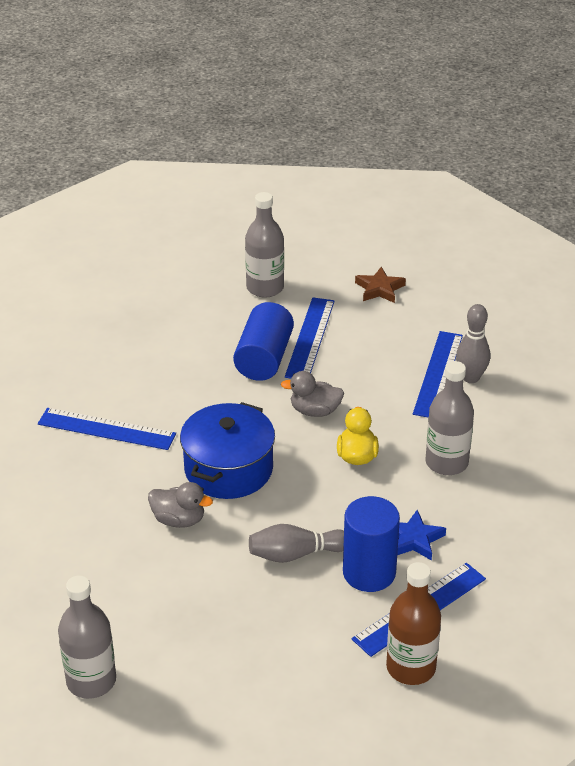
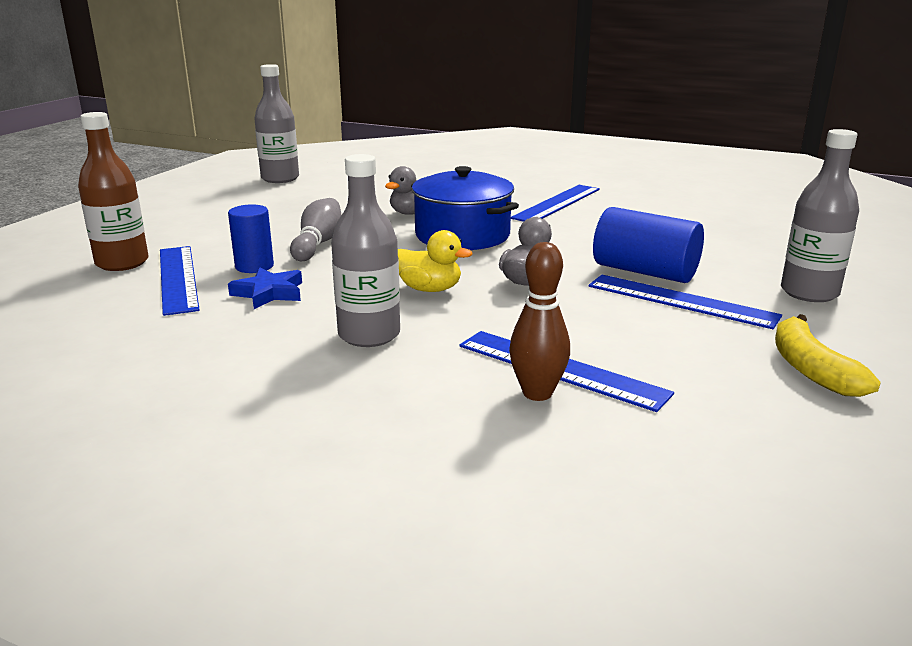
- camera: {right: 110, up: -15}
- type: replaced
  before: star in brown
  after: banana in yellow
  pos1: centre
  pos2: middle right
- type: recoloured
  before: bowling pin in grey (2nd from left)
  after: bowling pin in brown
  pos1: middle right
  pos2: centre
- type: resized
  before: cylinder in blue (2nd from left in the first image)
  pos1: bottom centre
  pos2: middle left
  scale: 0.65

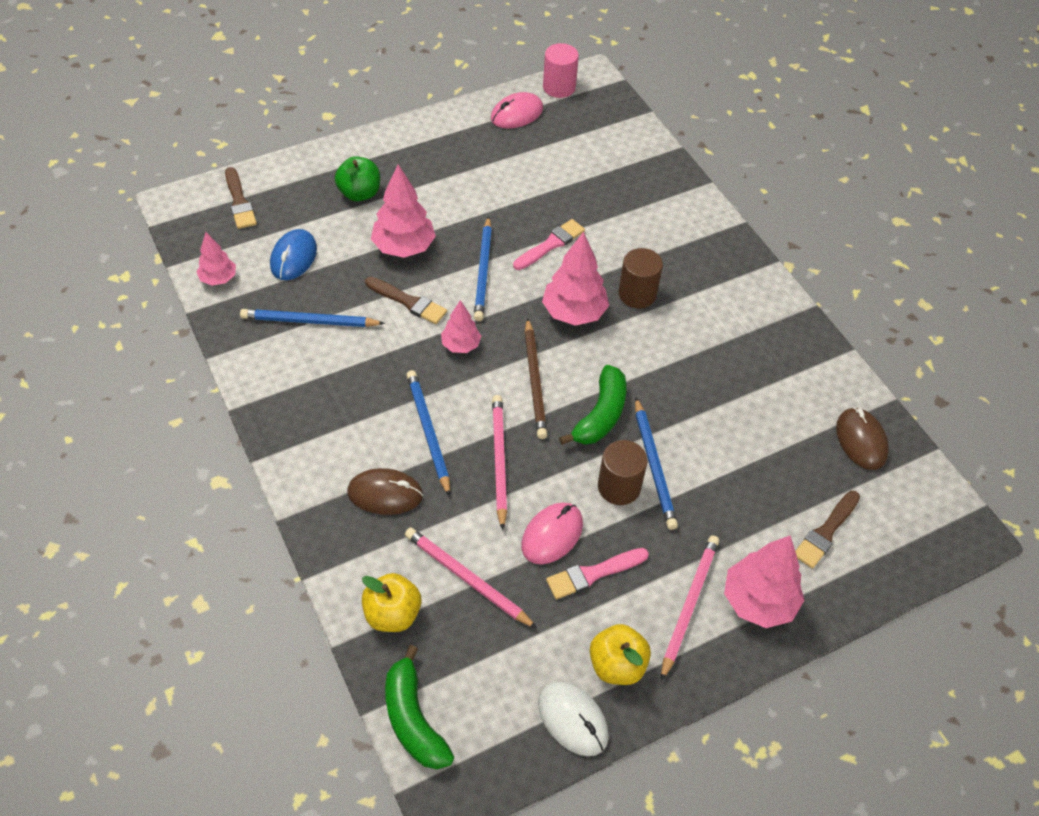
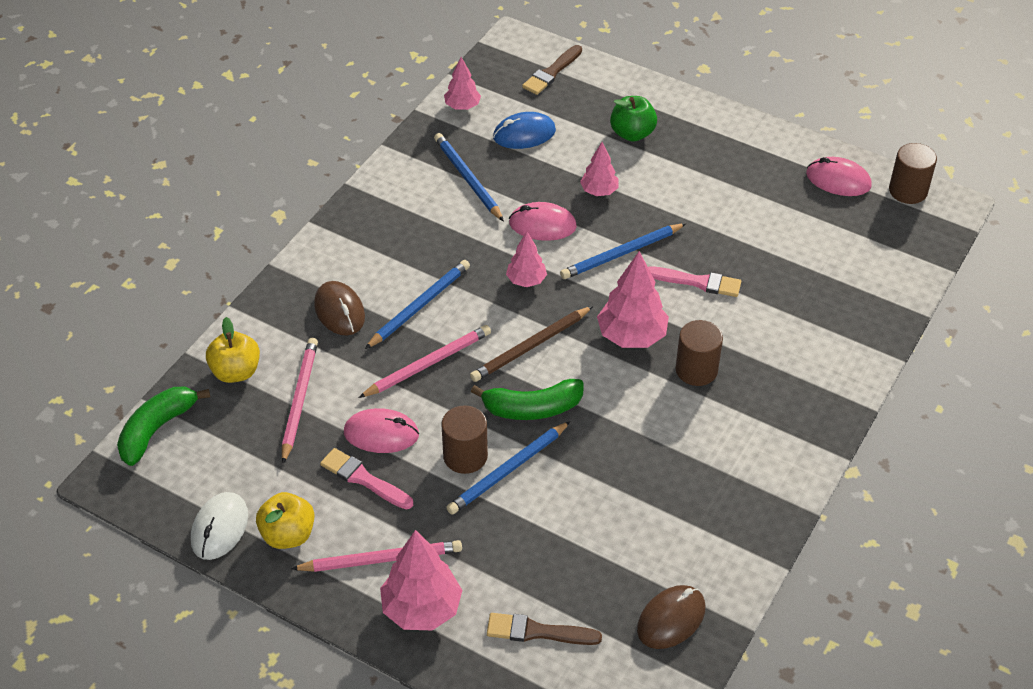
- camera: {right: 60, up: -5}
- type: recoloured
  before: cylinder in pink
  after: cylinder in brown (3rd from left)
  pos1: top centre
  pos2: top right
- type: resized
  before: tree in pink (2nd from left in the first image)
  pos1: top centre
  pos2: top centre
  scale: 0.59
- type: replaced
  before: brush in brown (2nd from left)
  after: mouse in pink (2nd from left)
  pos1: centre
  pos2: top centre

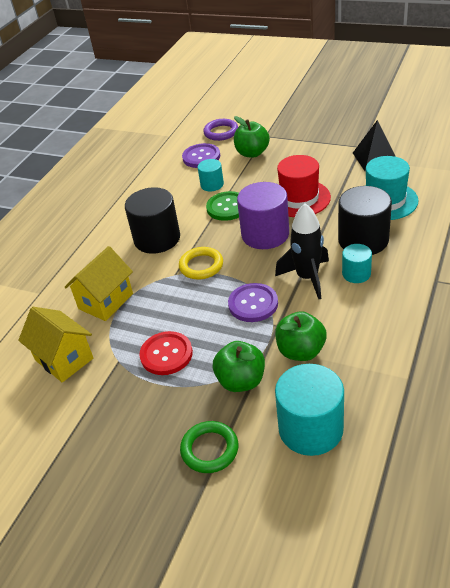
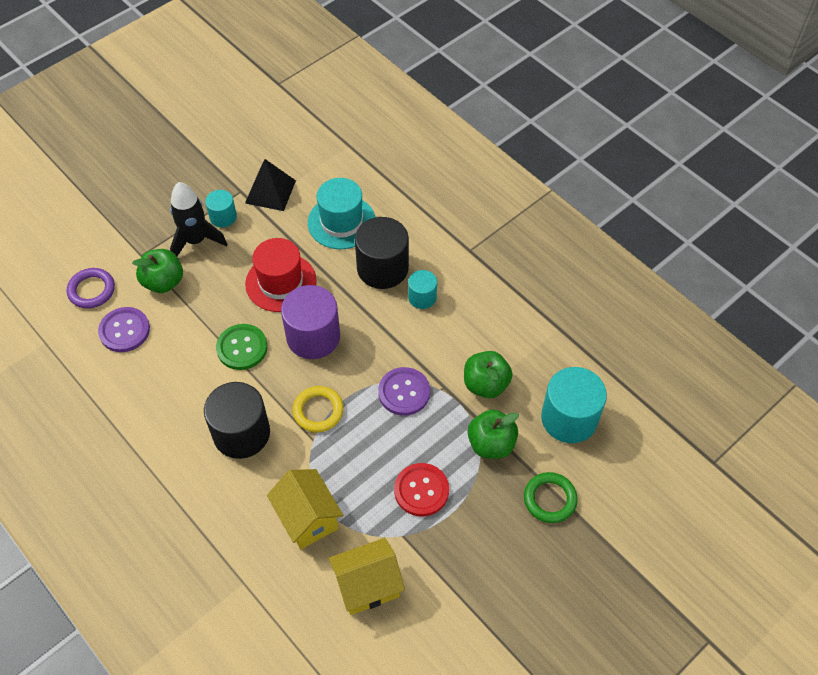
- camera: {right: -70, up: 15}
- type: moved
  before: cylinder in turquoise (1st from left)
  pos1: top centre
  pos2: top left
- type: moved
  before: rocket in black
  pos1: middle right
  pos2: top left

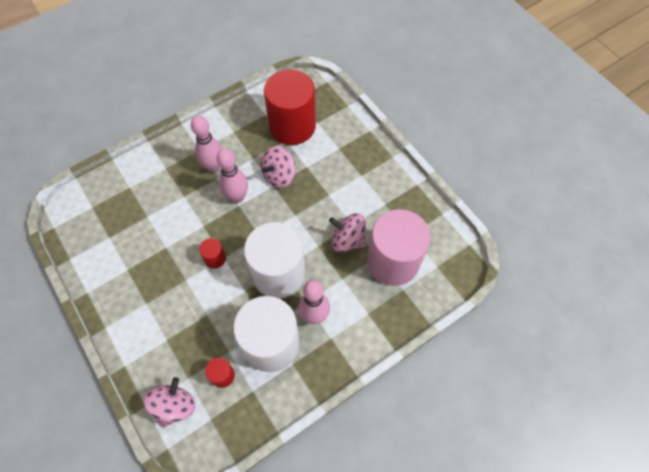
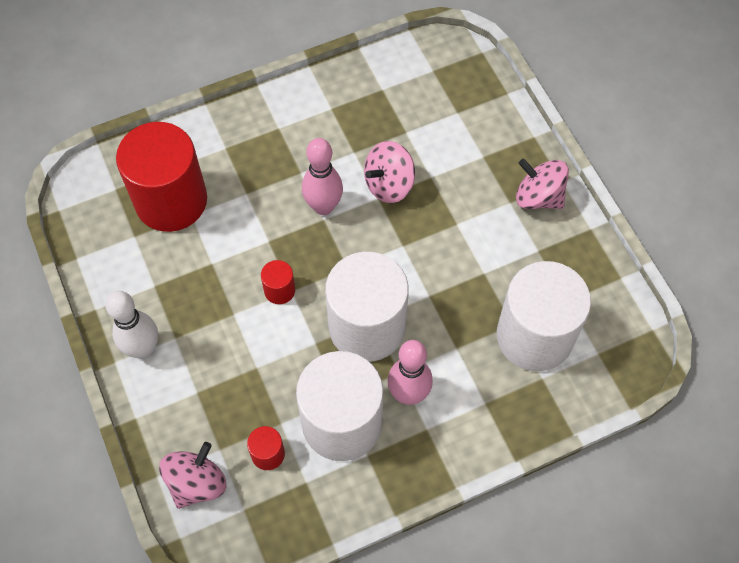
- camera: {right: 10, up: 0}
- type: moved
  before: cylinder in red (3rd from left in the first image)
  after: cylinder in red (1st from left)
  pos1: top centre
  pos2: top left
- type: removed
  before: bowling pin in pink (1st from left)
  pos1: top left
- type: recoloured
  before: cylinder in pink
  after: cylinder in white (3rd from left)
  pos1: centre
  pos2: middle right
- type: moved
  before: spinning top in pink (3rd from left)
  pos1: centre
  pos2: top right
- type: added
  after: bowling pin in white
  pos2: middle left

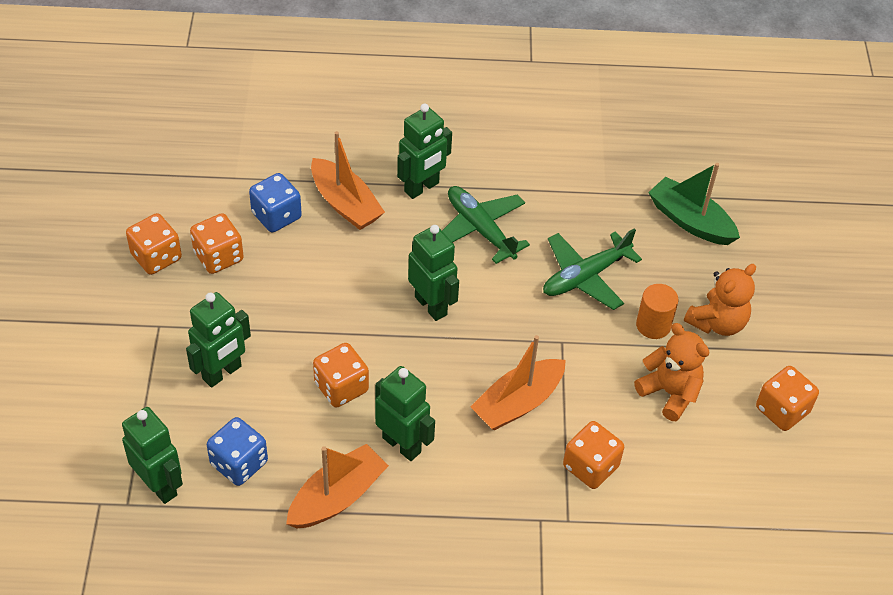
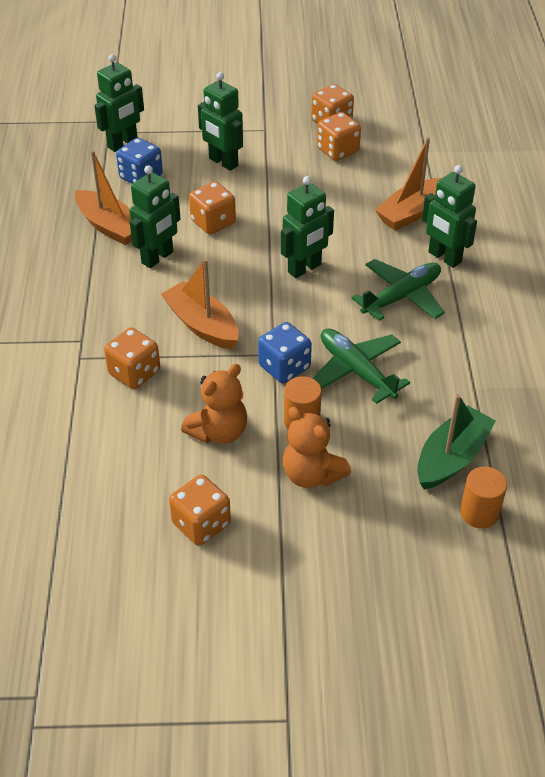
- camera: {right: 90, up: -5}
- type: moved
  before: dice in blue (2nd from left)
  pos1: middle left
  pos2: centre
- type: added
  after: cylinder in orange (2nd from left)
  pos2: middle right

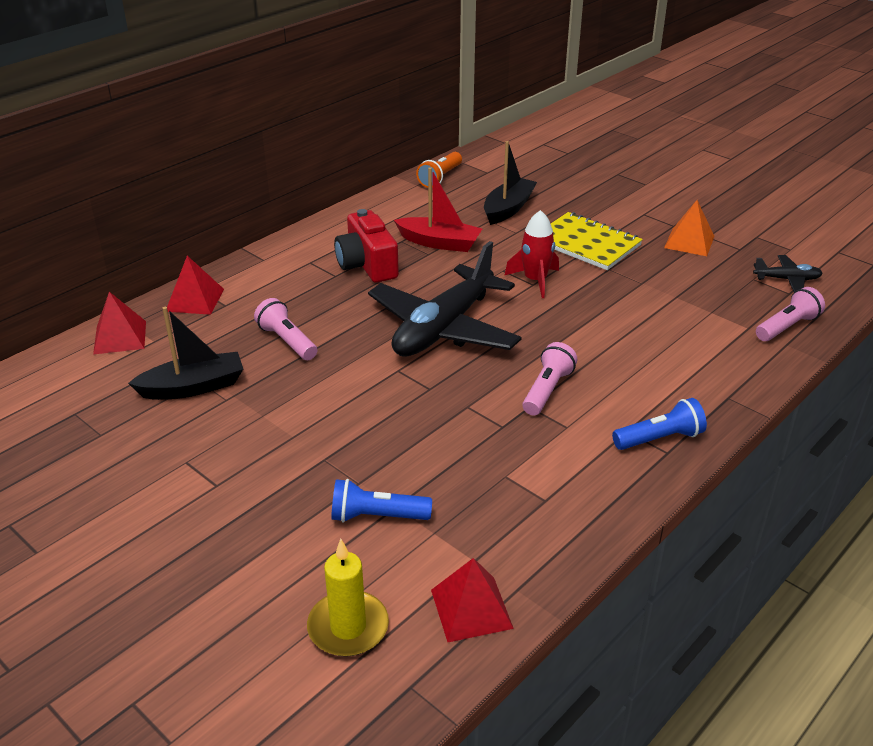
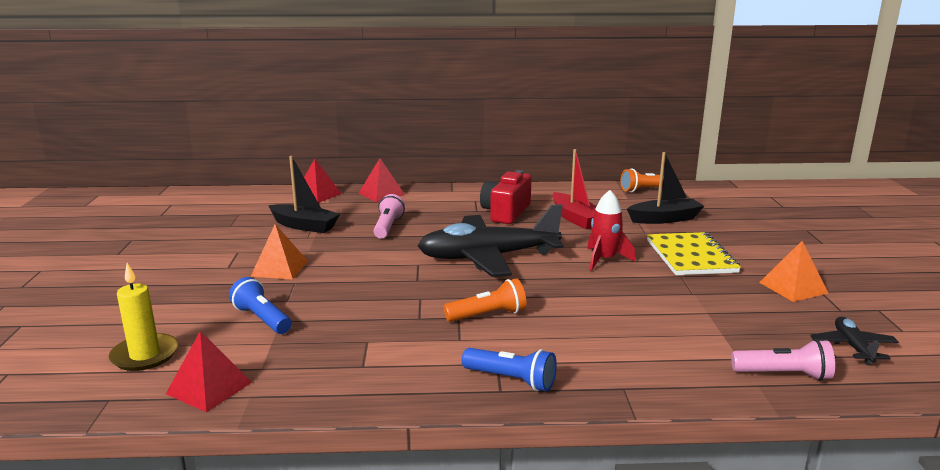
- camera: {right: 45, up: -15}
- type: turned
  before: plane in black (2nd from left)
  pos1: middle right
  pos2: bottom right
  turn: -135
- type: recoloured
  before: flashlight in pink (2nd from left)
  after: flashlight in orange (1st from left)
  pos1: centre
  pos2: centre
- type: added
  after: pyramid in orange (1st from left)
  pos2: middle left

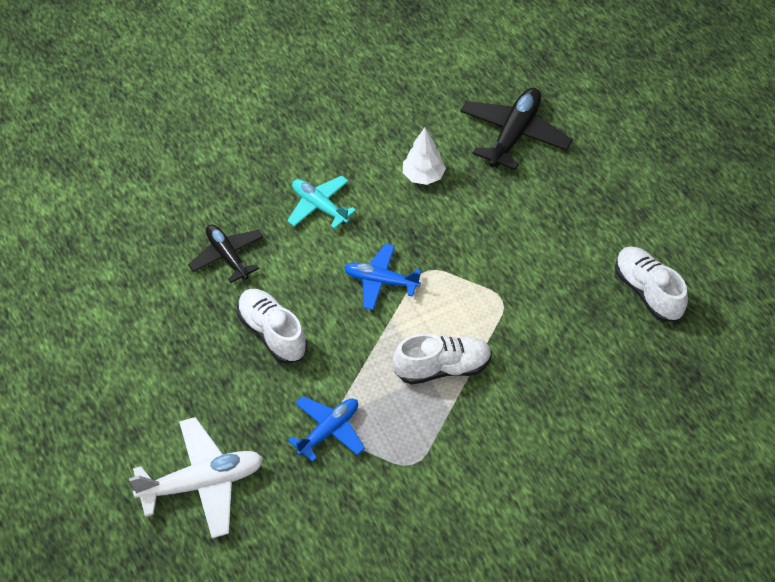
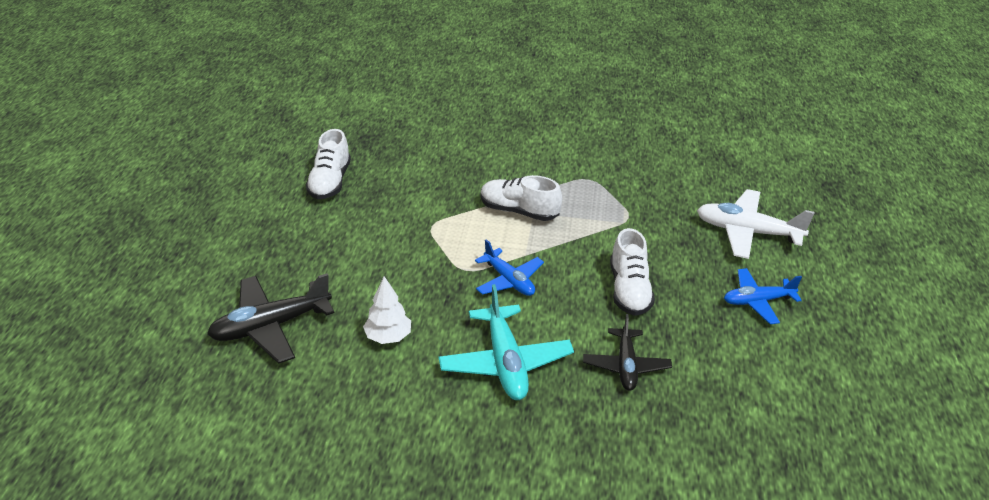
- camera: {right: -145, up: -15}
- type: resized
  before: plane in turquoise
  pos1: centre
  pos2: bottom centre
  scale: 1.53
- type: moved
  before: plane in blue (1st from left in the first image)
  after: plane in blue (2nd from left)
  pos1: bottom centre
  pos2: middle right

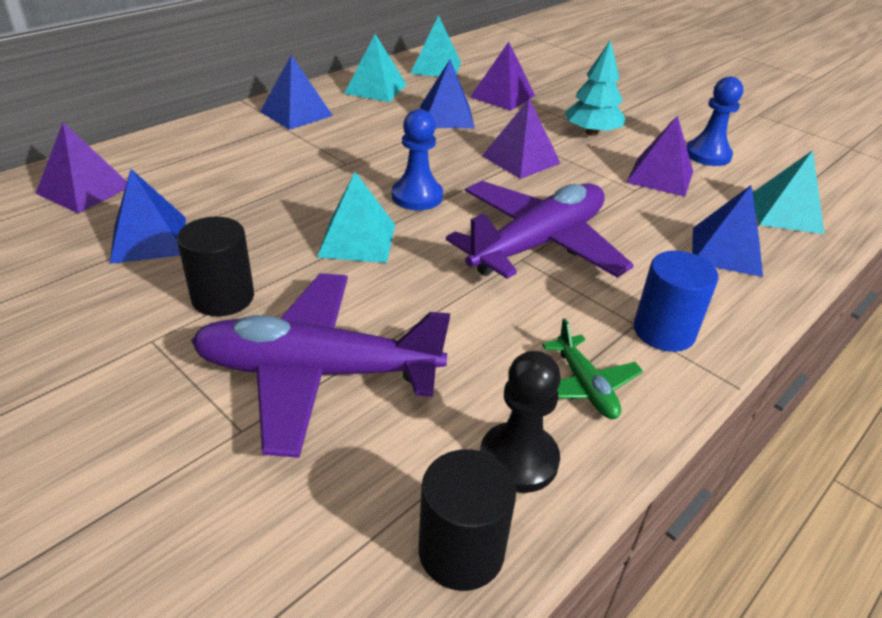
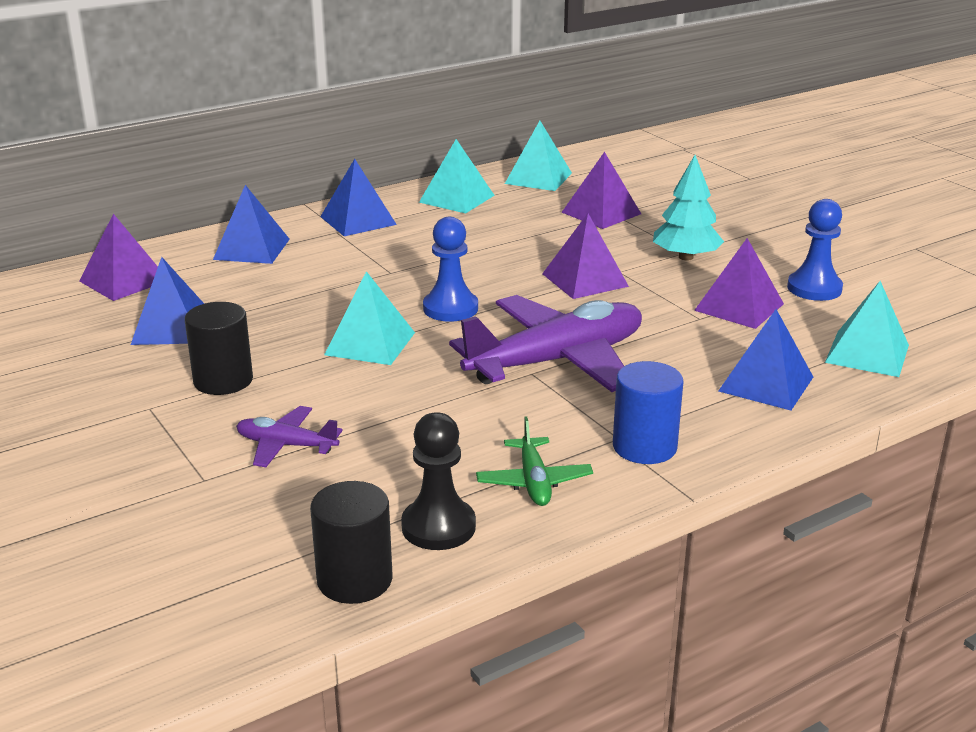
- camera: {right: 15, up: -10}
- type: moved
  before: pyramid in blue (3rd from left in the first image)
  after: pyramid in blue (2nd from left)
  pos1: top centre
  pos2: top left
- type: resized
  before: plane in purple (1st from left)
  pos1: centre
  pos2: middle left
  scale: 0.47

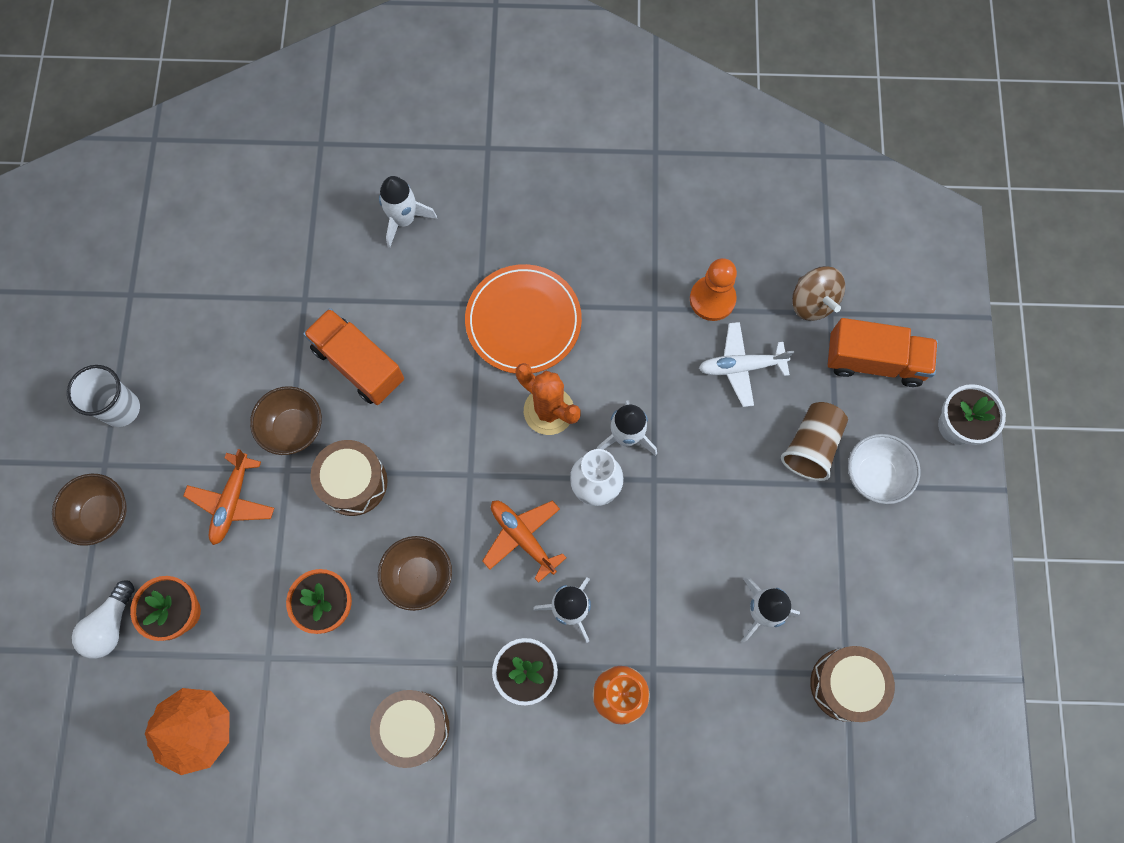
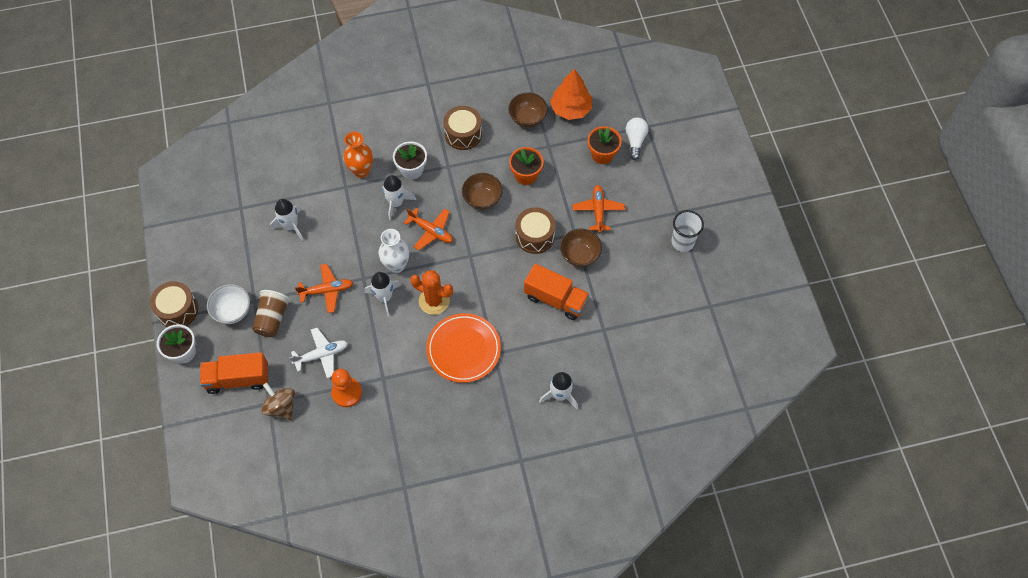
- camera: {right: 165, up: -10}
- type: moved
  before: bowl in brown (1st from left in the first image)
  after: bowl in brown (2nd from left)
  pos1: middle left
  pos2: top centre
- type: moved
  before: drum in brown (3rd from left in the first image)
  after: drum in brown (1st from left)
  pos1: bottom right
  pos2: middle left
- type: added
  after: plane in orange (1st from left)
  pos2: middle left

